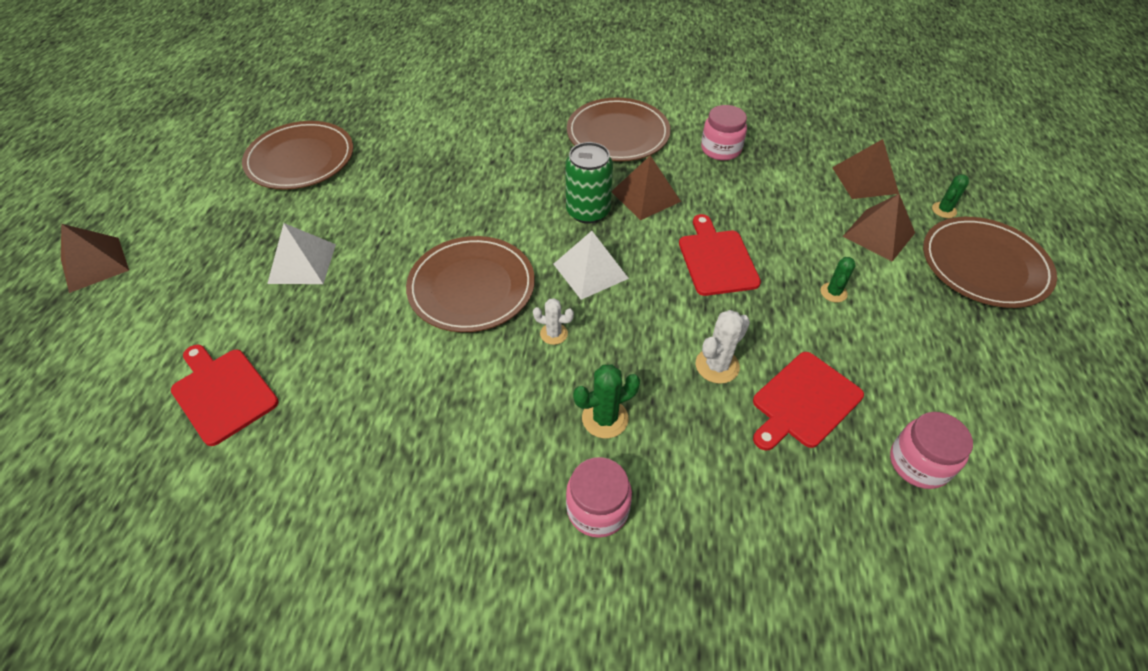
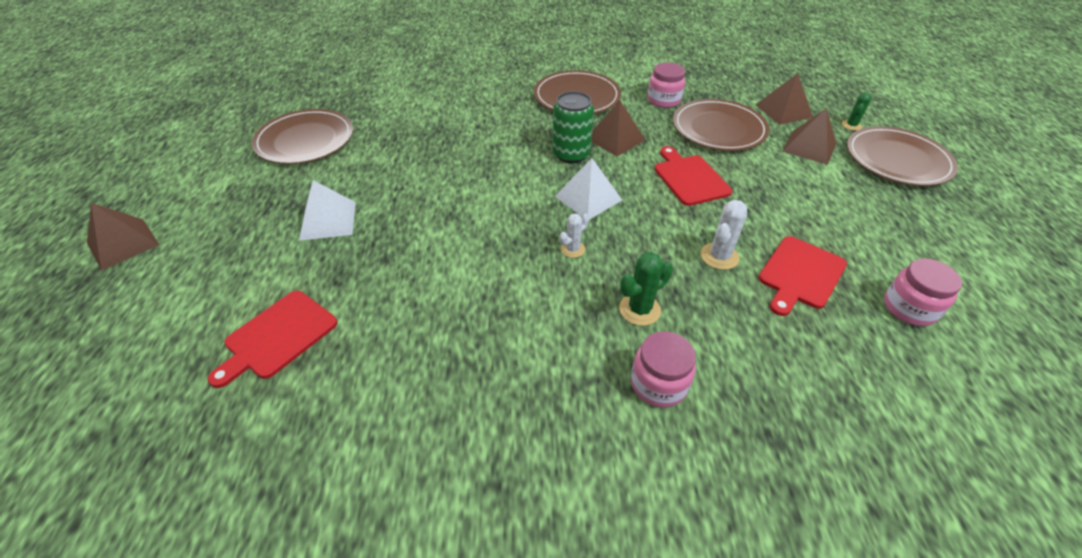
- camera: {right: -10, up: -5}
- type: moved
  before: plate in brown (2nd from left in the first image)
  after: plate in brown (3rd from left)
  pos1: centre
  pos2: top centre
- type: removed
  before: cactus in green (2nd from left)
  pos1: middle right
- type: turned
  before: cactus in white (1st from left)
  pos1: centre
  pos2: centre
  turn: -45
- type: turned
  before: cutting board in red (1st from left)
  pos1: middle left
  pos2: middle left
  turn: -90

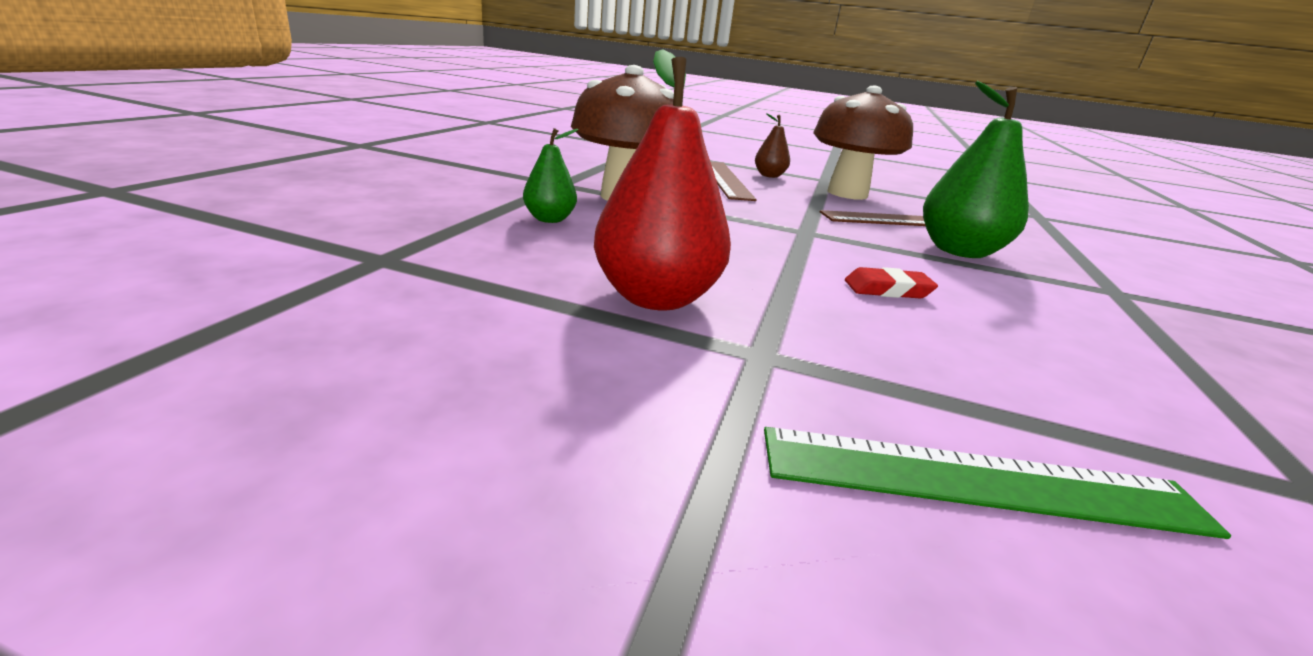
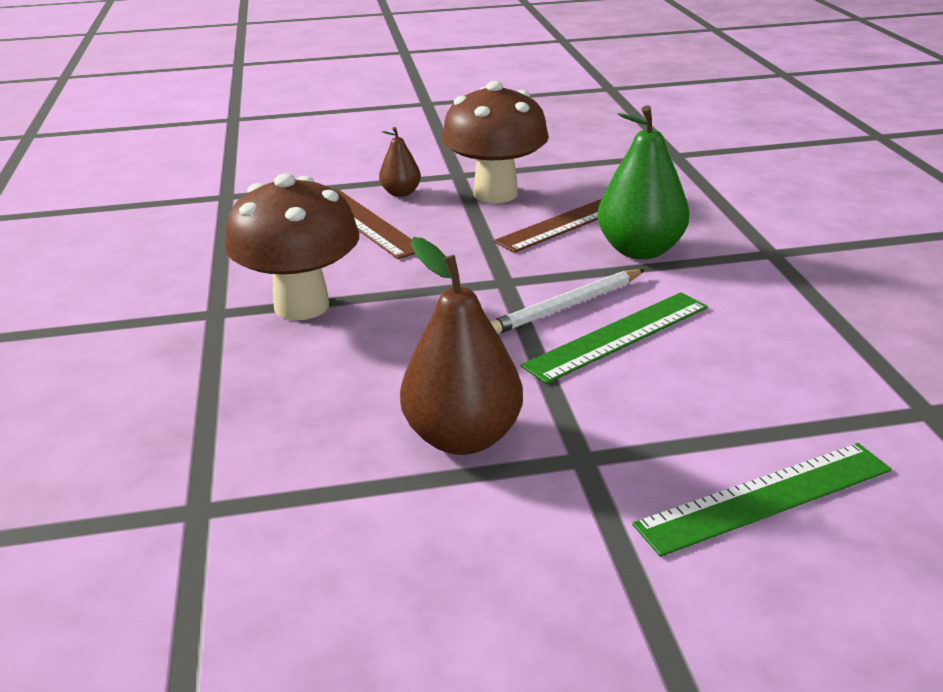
- camera: {right: -25, up: 5}
- type: recoloured
  before: pear in red
  after: pear in brown (2nd from left)
  pos1: top centre
  pos2: centre
- type: removed
  before: pear in green (1st from left)
  pos1: top centre
- type: replaced
  before: eraser in red
  after: ruler in green (1st from left)
  pos1: middle right
  pos2: centre
- type: added
  after: pencil in white
  pos2: centre

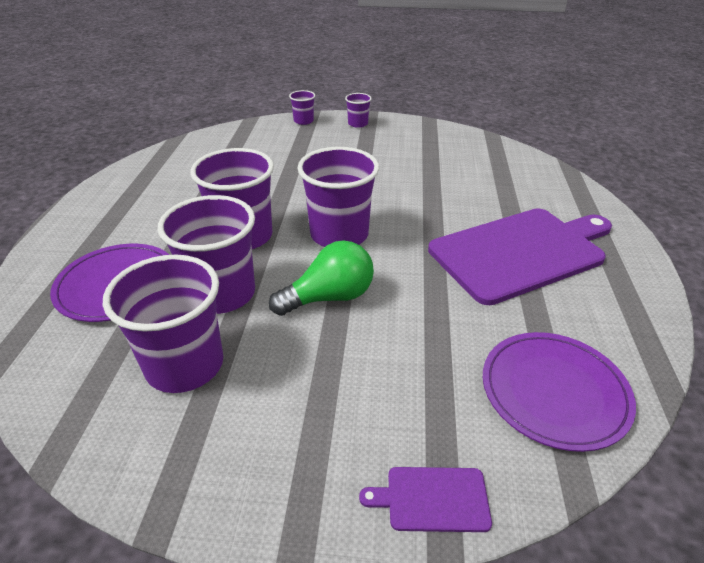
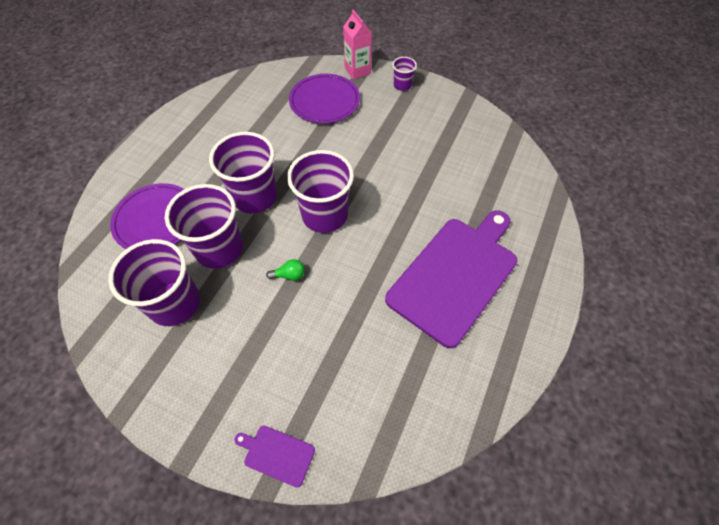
- camera: {right: 20, up: 20}
- type: replaced
  before: cup in purple (4th from left)
  after: carton in pink
  pos1: top centre
  pos2: top centre
- type: turned
  before: cutting board in purple (2nd from left)
  pos1: middle right
  pos2: centre
  turn: -45
- type: resized
  before: light bulb in green
  pos1: centre
  pos2: centre
  scale: 0.48
- type: moved
  before: plate in purple (2nd from left)
  pos1: bottom right
  pos2: top centre

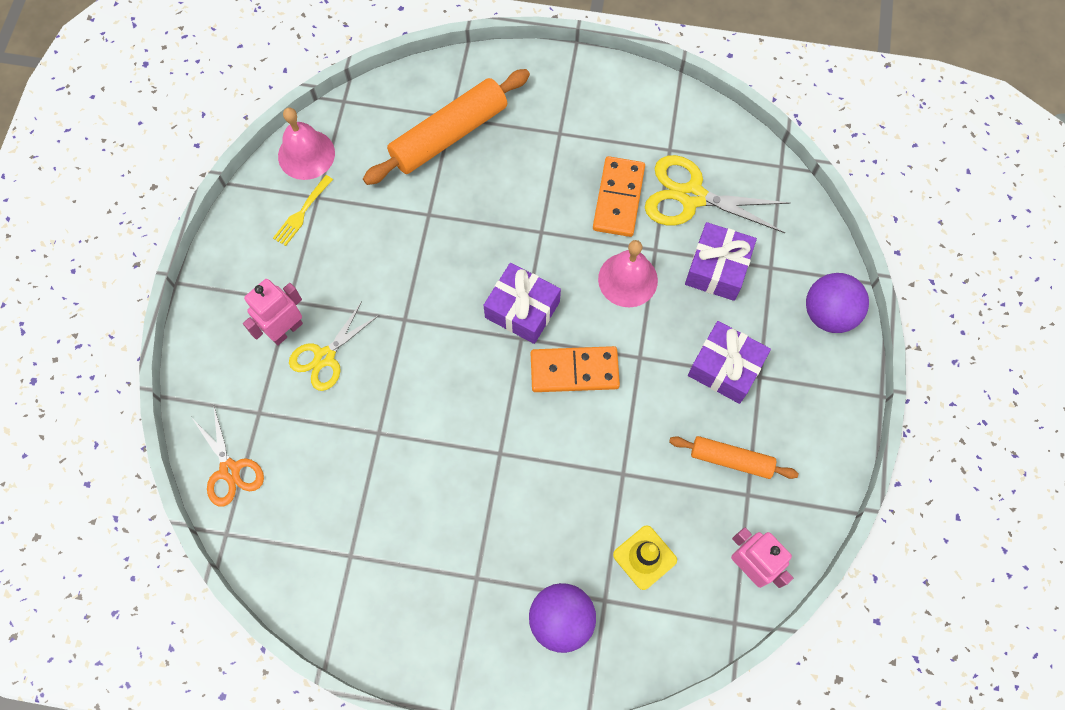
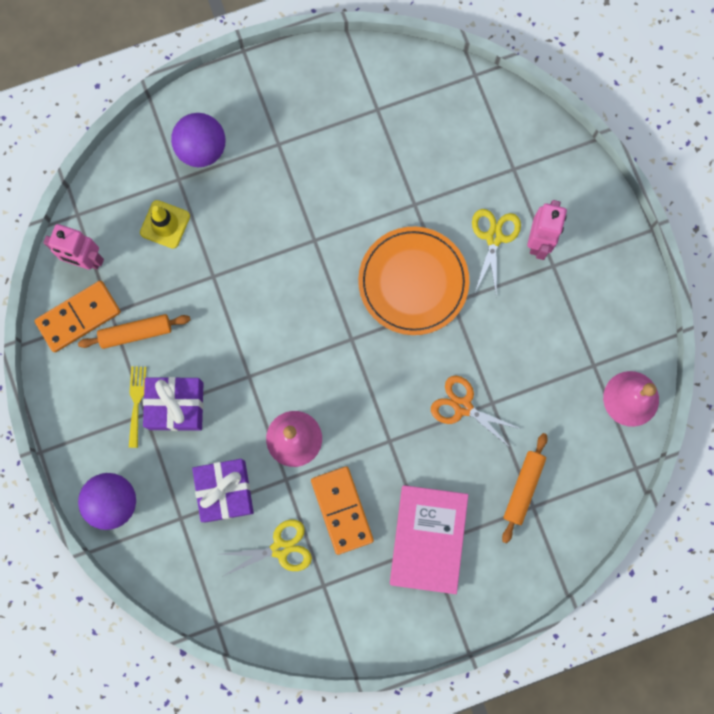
- camera: {right: 150, up: 10}
- type: resized
  before: rolling pin in orange (1st from left in the first image)
  pos1: top centre
  pos2: bottom right
  scale: 0.58
- type: resized
  before: scissors in yellow (2nd from left in the first image)
  pos1: top right
  pos2: bottom centre
  scale: 0.66
- type: moved
  before: fork in yellow
  pos1: top left
  pos2: middle left
- type: removed
  before: gift in purple (1st from left)
  pos1: centre
- type: moved
  before: domino in orange (1st from left)
  pos1: centre
  pos2: middle left
- type: moved
  before: scissors in orange
  pos1: middle left
  pos2: middle right
- type: added
  after: plate in orange
  pos2: centre
- type: added
  after: book in pink
  pos2: bottom centre

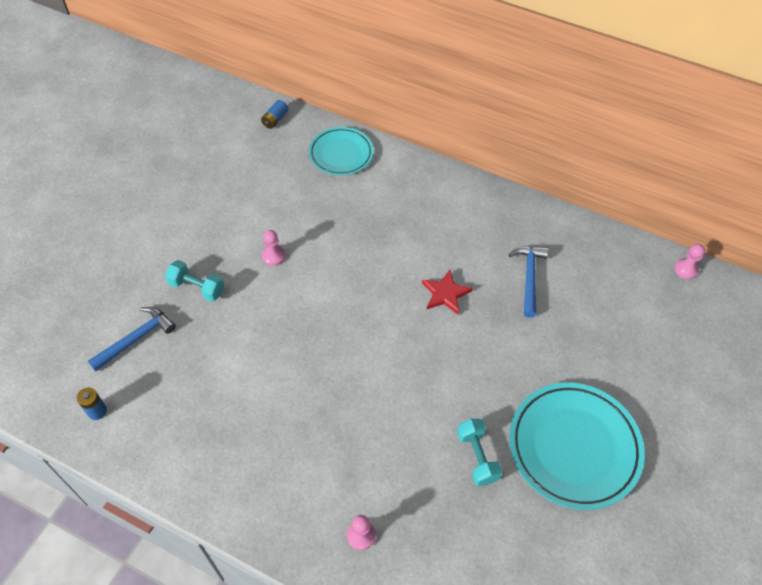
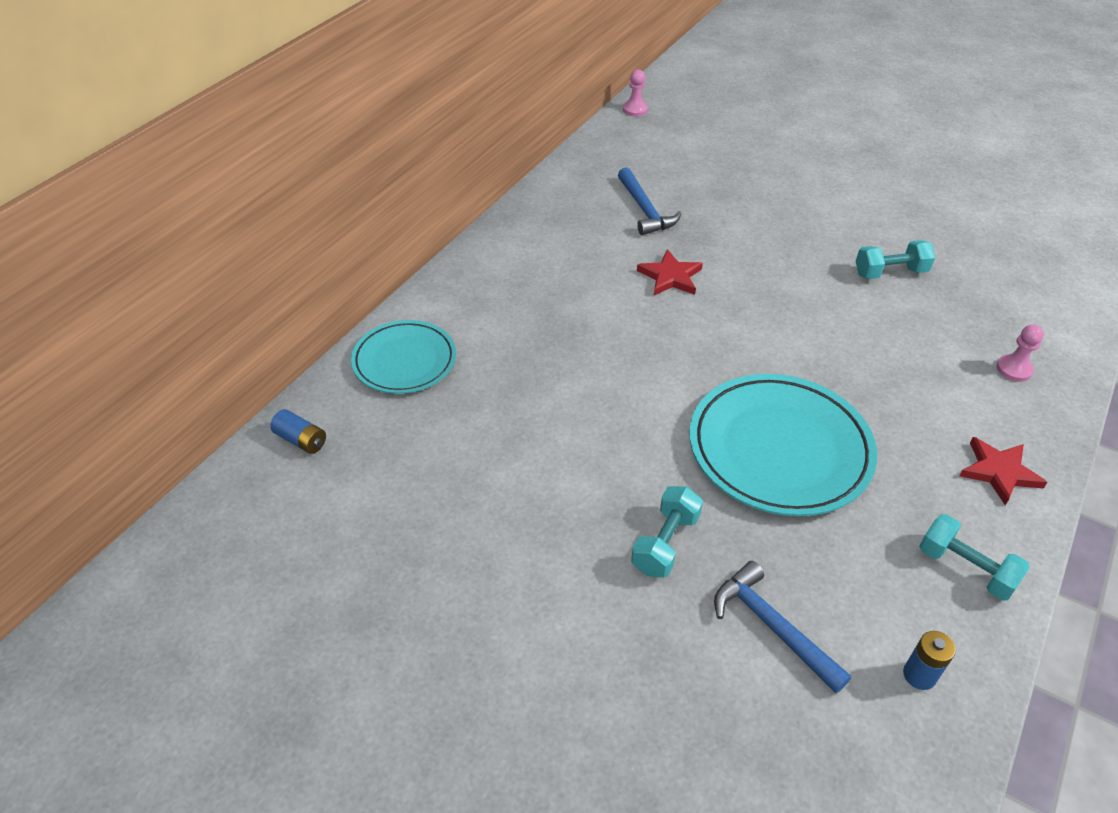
- camera: {right: -85, up: -10}
- type: removed
  before: pawn in pink (1st from left)
  pos1: centre
- type: turned
  before: hammer in blue (2nd from left in the first image)
  pos1: middle right
  pos2: top centre
  turn: -120
- type: moved
  before: plate in turquoise (2nd from left)
  pos1: bottom right
  pos2: middle right
- type: added
  after: star in red (2nd from left)
  pos2: middle right
- type: added
  after: dumbbell in turquoise (3rd from left)
  pos2: bottom right

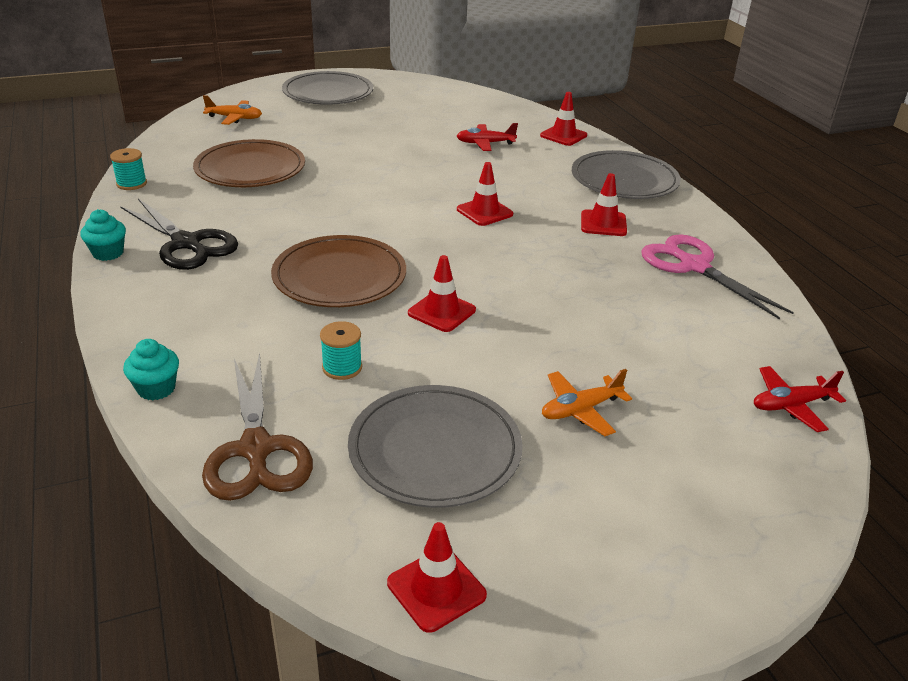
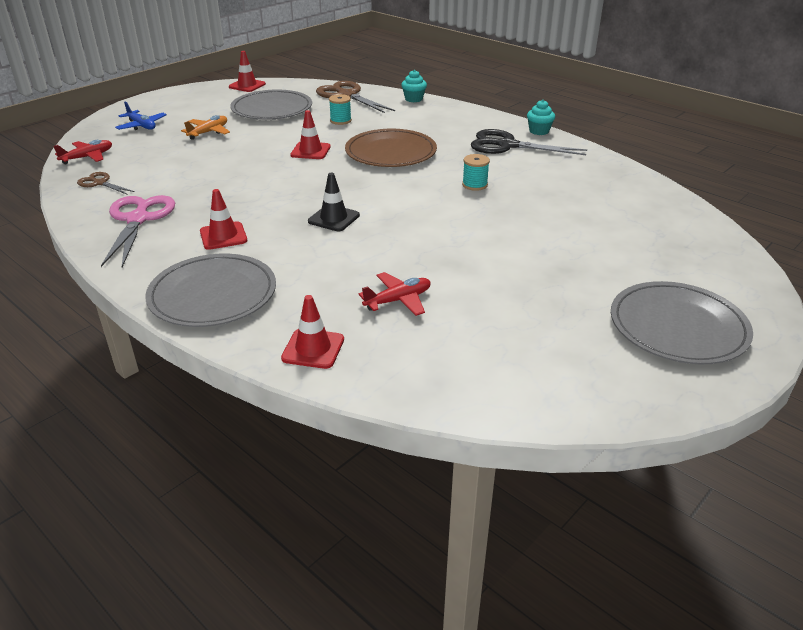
- camera: {right: 155, up: 0}
- type: removed
  before: plane in orange (1st from left)
  pos1: top left
- type: removed
  before: plate in brown (1st from left)
  pos1: top left
- type: moved
  before: spool in turquoise (1st from left in the first image)
  after: spool in turquoise (2nd from left)
  pos1: top left
  pos2: top centre
- type: recoloured
  before: traffic cone in red (3rd from left)
  after: traffic cone in black
  pos1: top centre
  pos2: top centre
- type: turned
  before: scissors in pink
  pos1: middle right
  pos2: middle left
  turn: -120
- type: added
  after: plane in blue
  pos2: top left
- type: added
  after: scissors in brown (1st from left)
  pos2: top left

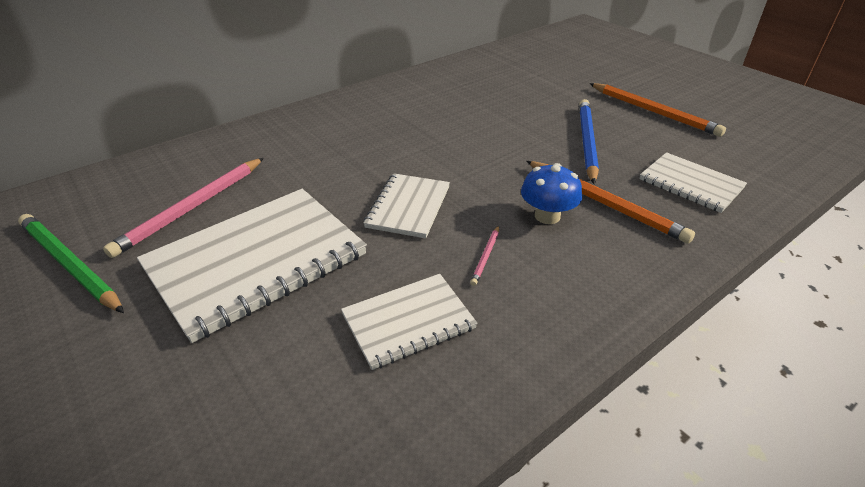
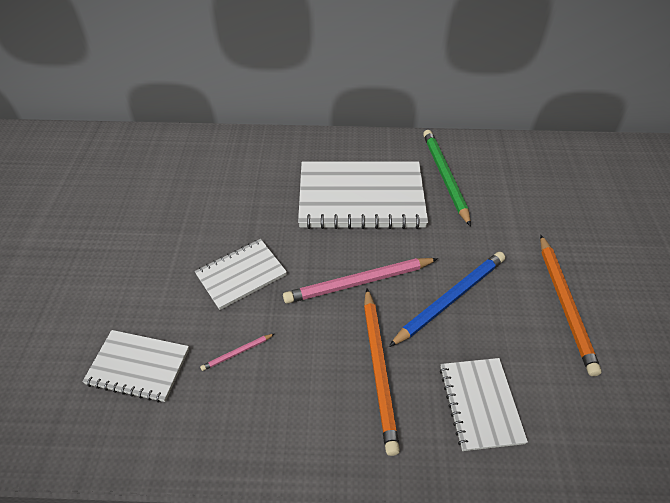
- camera: {right: 40, up: 10}
- type: moved
  before: pencil in pink (1st from left in the first image)
  after: pencil in pink (2nd from left)
  pos1: middle left
  pos2: centre
- type: removed
  before: mushroom in blue
  pos1: centre
- type: moved
  before: notebook in white (1st from left in the first image)
  after: notebook in white (3rd from left)
  pos1: middle left
  pos2: centre
- type: moved
  before: pencil in green
  pos1: middle left
  pos2: middle right

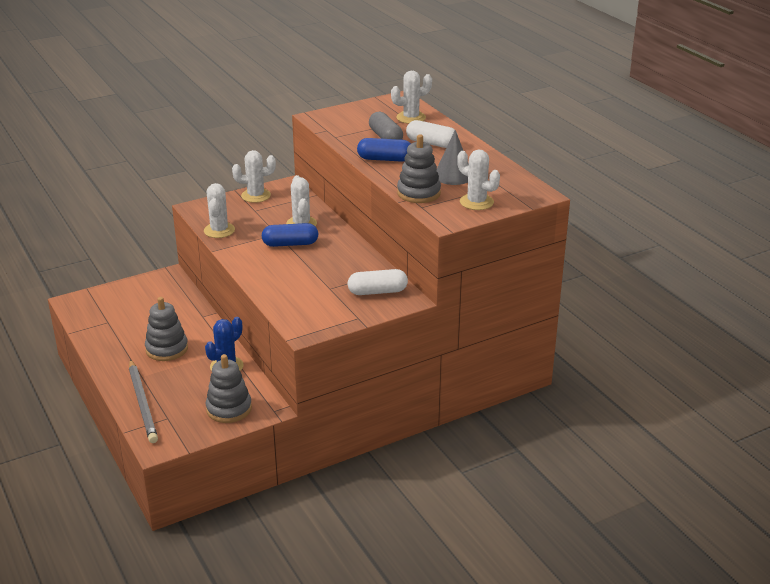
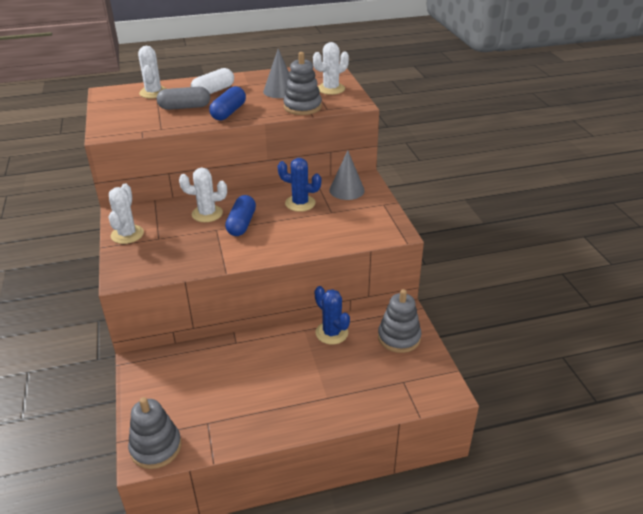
- camera: {right: -75, up: 5}
- type: removed
  before: cactus in white (1st from left)
  pos1: middle left
- type: replaced
  before: capsule in white (1st from left)
  after: cone in grey (2nd from left)
  pos1: centre
  pos2: centre
- type: moved
  before: stacking toy in grey (1st from left)
  pos1: middle left
  pos2: bottom left
- type: removed
  before: pencil in grey
  pos1: bottom left
- type: added
  after: cactus in blue (1st from left)
  pos2: centre

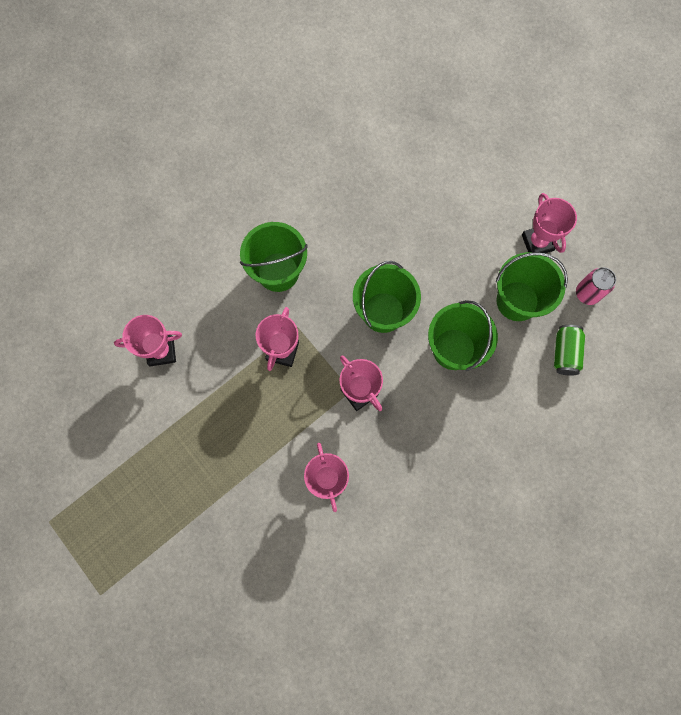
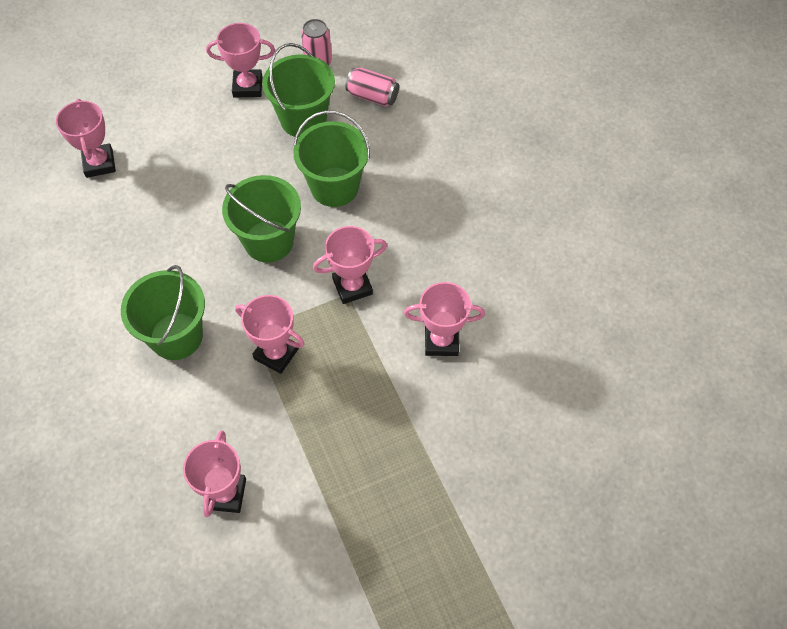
- camera: {right: -75, up: -15}
- type: recoloured
  before: can in green
  after: can in pink (2nd from left)
  pos1: middle right
  pos2: top centre
- type: added
  after: trophy in pink (1st from left)
  pos2: top left

